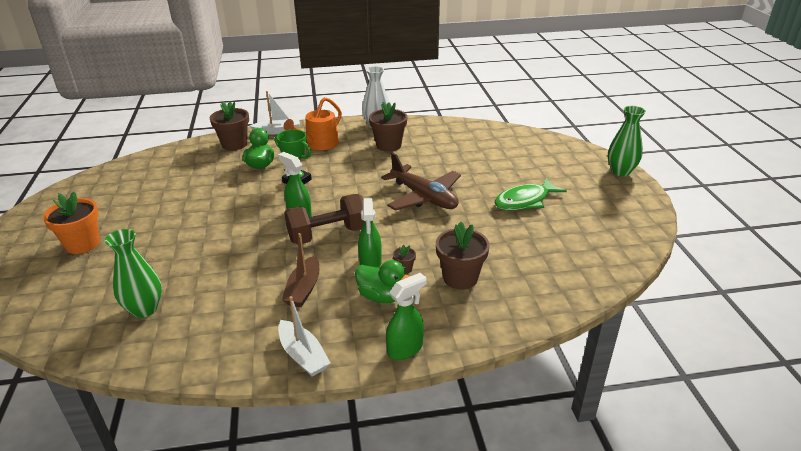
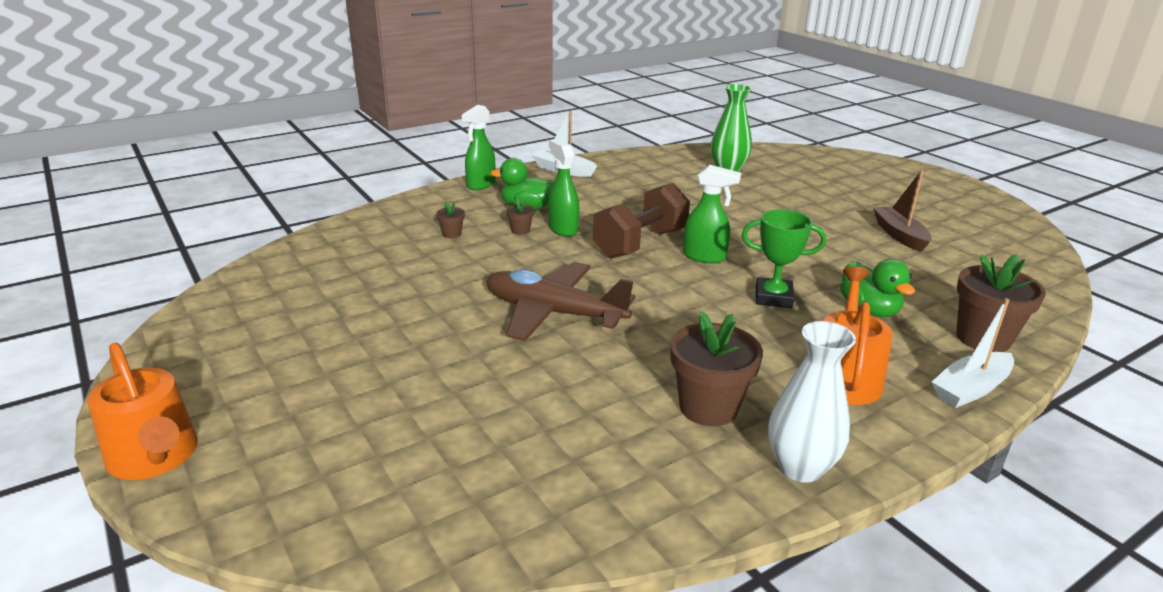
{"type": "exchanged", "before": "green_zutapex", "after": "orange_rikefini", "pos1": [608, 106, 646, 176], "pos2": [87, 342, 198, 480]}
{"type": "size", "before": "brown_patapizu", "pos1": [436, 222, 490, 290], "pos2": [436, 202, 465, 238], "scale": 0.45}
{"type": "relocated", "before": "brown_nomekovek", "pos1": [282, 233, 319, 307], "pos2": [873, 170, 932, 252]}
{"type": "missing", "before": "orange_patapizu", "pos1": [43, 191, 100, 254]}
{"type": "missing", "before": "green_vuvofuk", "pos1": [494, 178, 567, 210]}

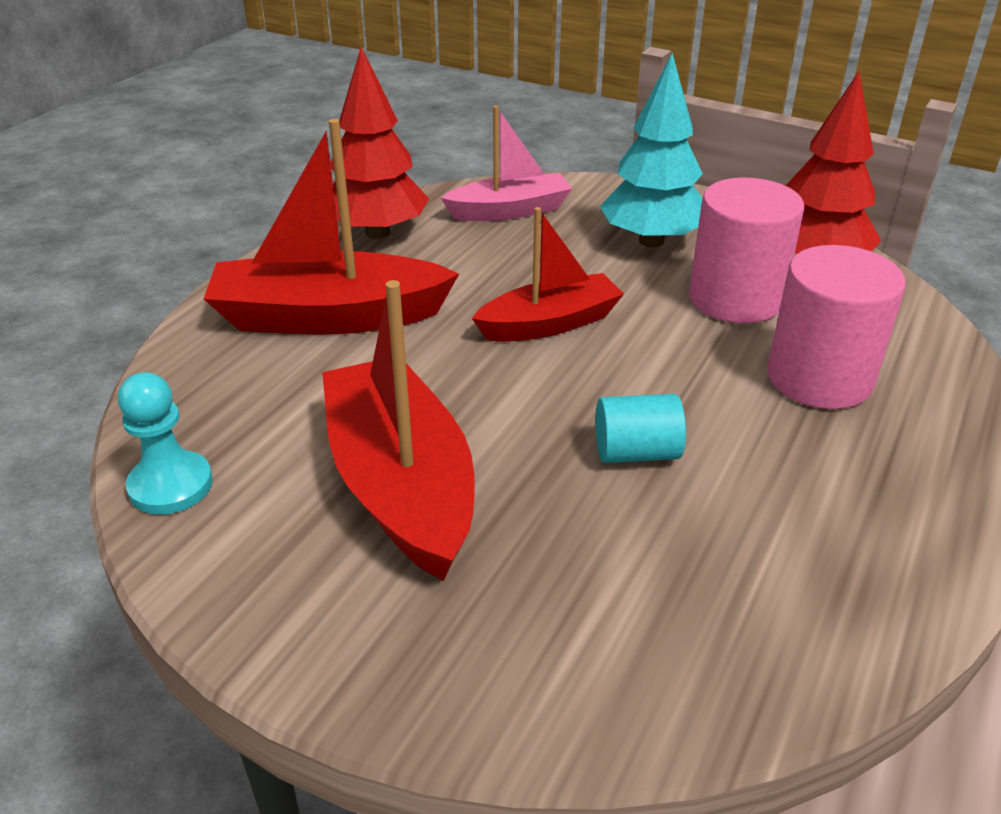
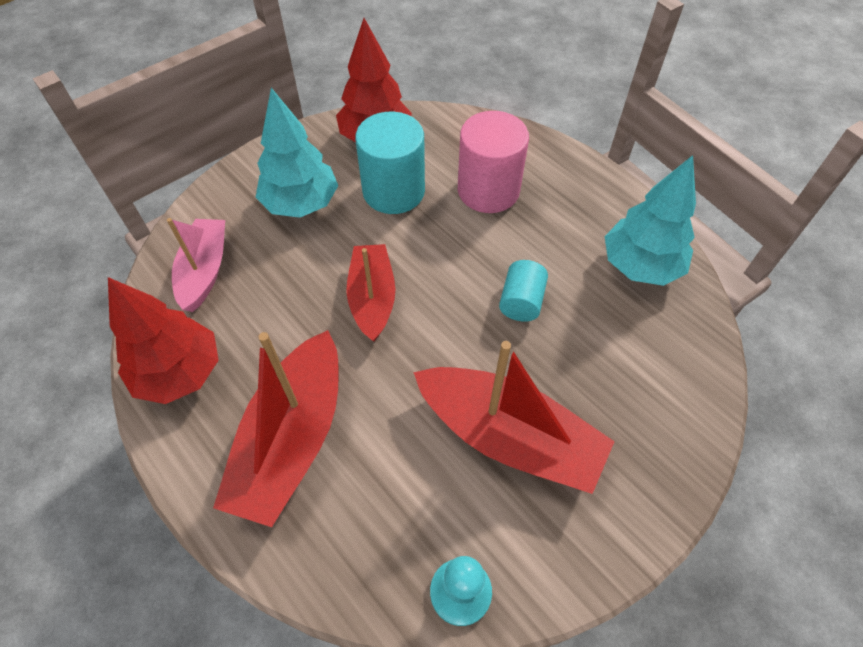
{"type": "colour", "before": "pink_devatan", "after": "turquoise_devatan", "pos1": [689, 178, 804, 323], "pos2": [355, 112, 425, 214]}
{"type": "spun", "before": "red_nomekovek", "pos1": [322, 280, 475, 581], "pos2": [413, 341, 615, 494], "turn": -150}
{"type": "appeared", "after": "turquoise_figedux", "pos2": [605, 155, 696, 286]}

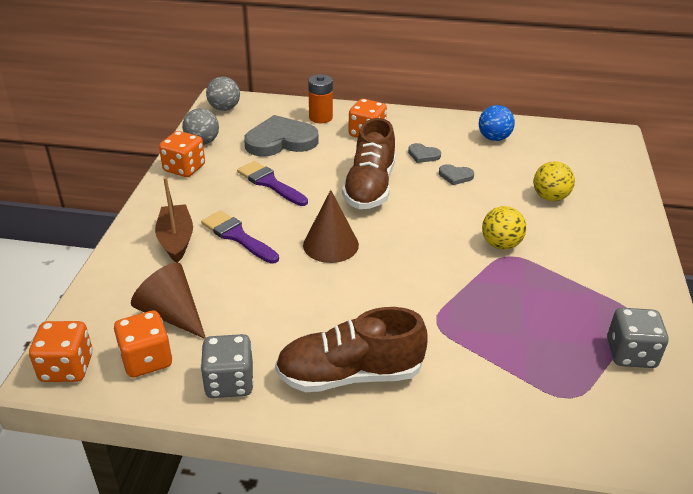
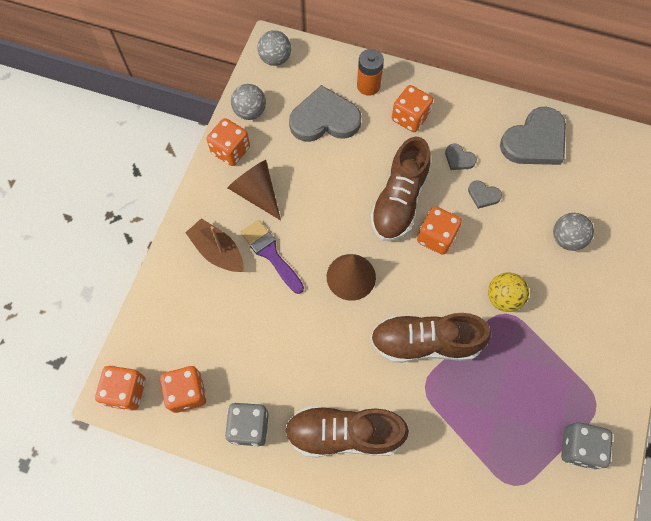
{"type": "spun", "before": "brown_nomekovek", "pos1": [155, 177, 193, 263], "pos2": [185, 218, 244, 272], "turn": -45}
{"type": "relocated", "before": "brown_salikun", "pos1": [131, 262, 206, 339], "pos2": [227, 160, 281, 220]}
{"type": "appeared", "after": "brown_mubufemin", "pos2": [370, 313, 491, 363]}
{"type": "appeared", "after": "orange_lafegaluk", "pos2": [417, 206, 462, 255]}
{"type": "exchanged", "before": "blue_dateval", "after": "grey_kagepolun", "pos1": [479, 105, 515, 141], "pos2": [500, 107, 566, 165]}
{"type": "colour", "before": "yellow_dateval", "after": "grey_dateval", "pos1": [534, 161, 575, 201], "pos2": [553, 213, 594, 251]}
{"type": "missing", "before": "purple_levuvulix", "pos1": [237, 161, 308, 206]}

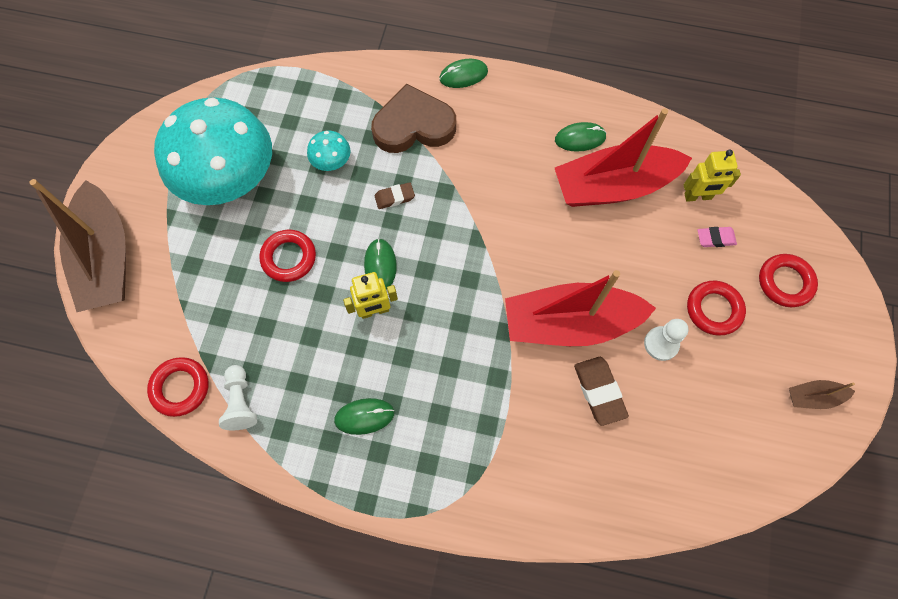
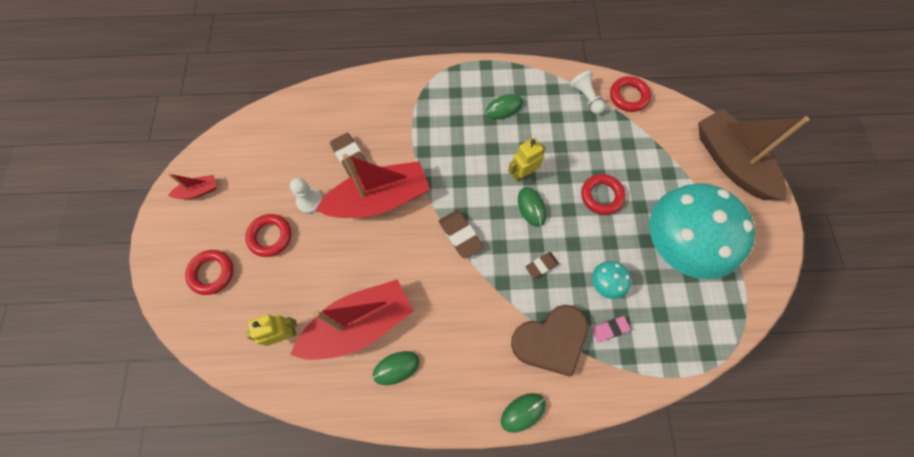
{"type": "colour", "before": "brown_nomekovek", "after": "red_nomekovek", "pos1": [789, 380, 855, 409], "pos2": [168, 173, 216, 199]}
{"type": "appeared", "after": "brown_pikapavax", "pos2": [439, 210, 483, 259]}
{"type": "relocated", "before": "pink_pikapavax", "pos1": [697, 227, 737, 247], "pos2": [592, 316, 631, 342]}

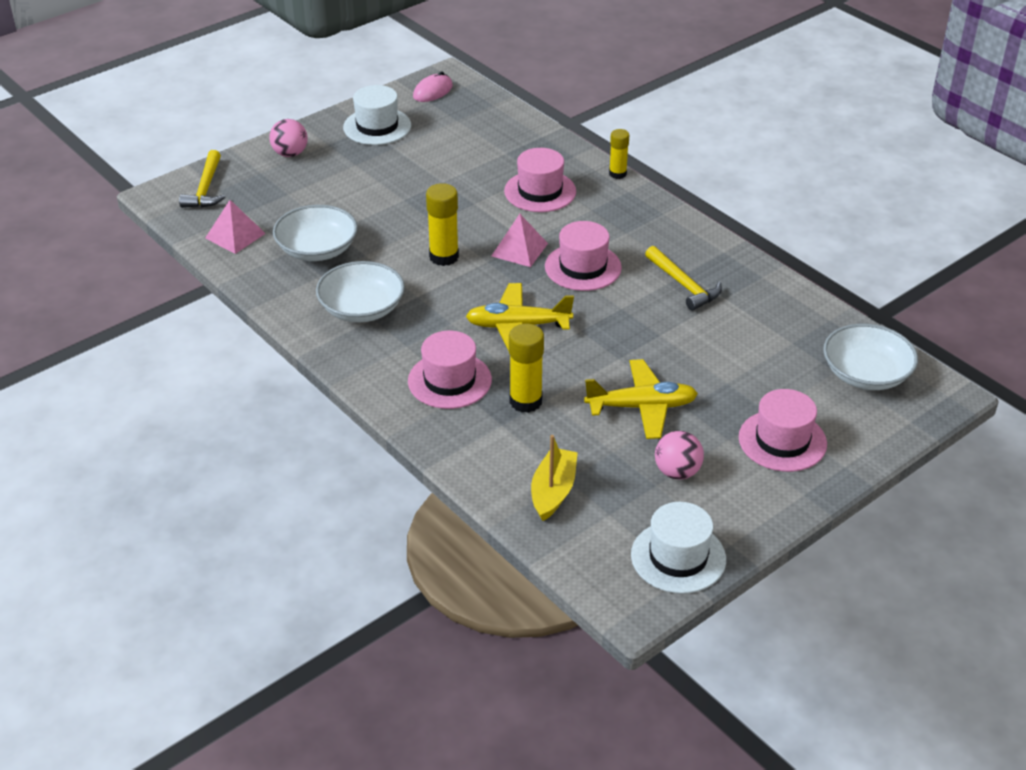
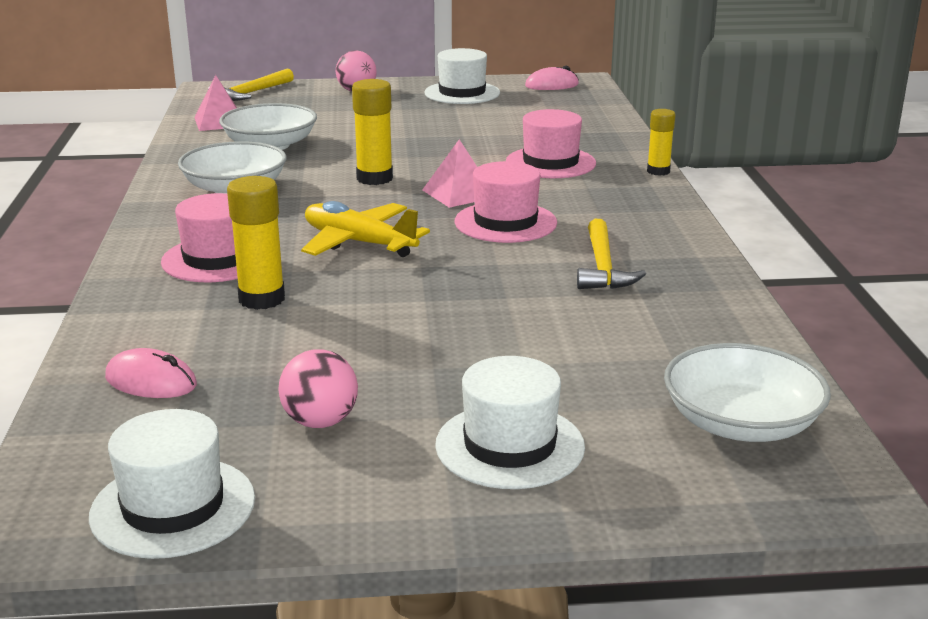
{"type": "exchanged", "before": "yellow_nomekovek", "after": "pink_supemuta", "pos1": [531, 435, 578, 521], "pos2": [105, 348, 197, 398]}
{"type": "colour", "before": "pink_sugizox", "after": "white_sugizox", "pos1": [739, 389, 827, 472], "pos2": [435, 356, 585, 489]}
{"type": "missing", "before": "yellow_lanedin", "pos1": [584, 359, 698, 439]}

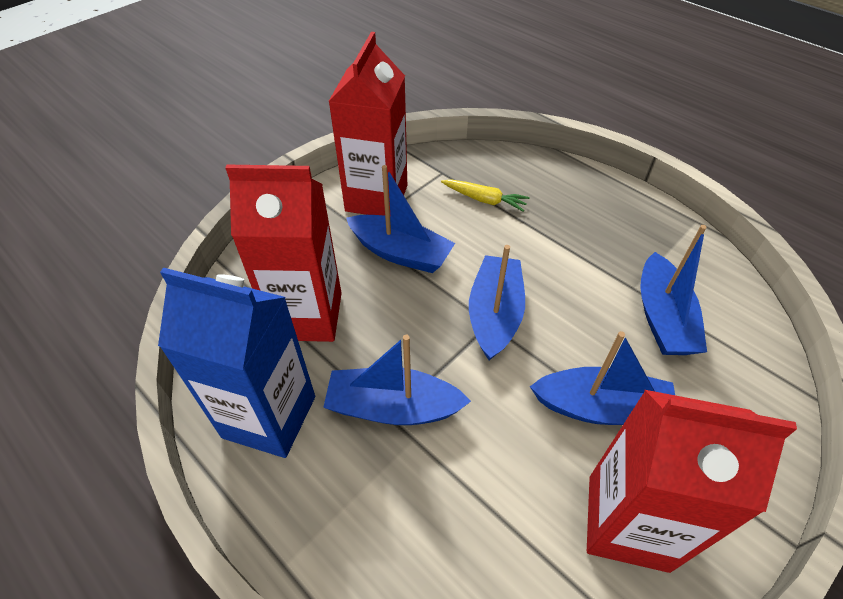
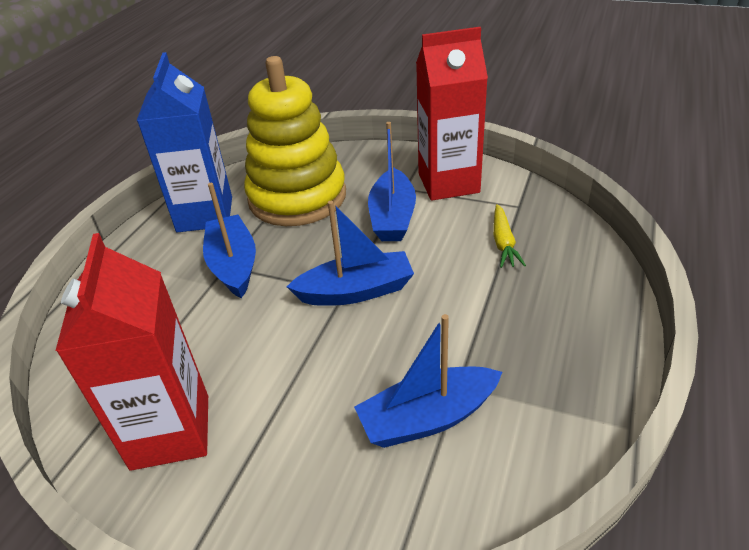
{"type": "exchanged", "before": "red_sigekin", "after": "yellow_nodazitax", "pos1": [225, 165, 342, 342], "pos2": [244, 56, 346, 226]}
{"type": "missing", "before": "blue_nomekovek", "pos1": [530, 331, 675, 425]}

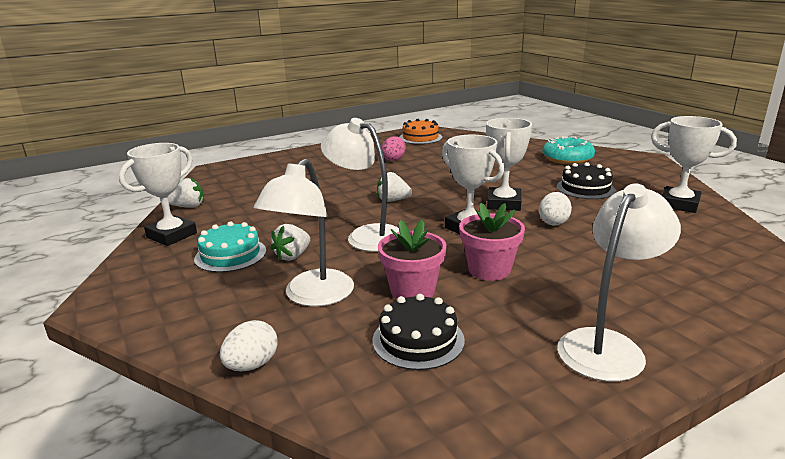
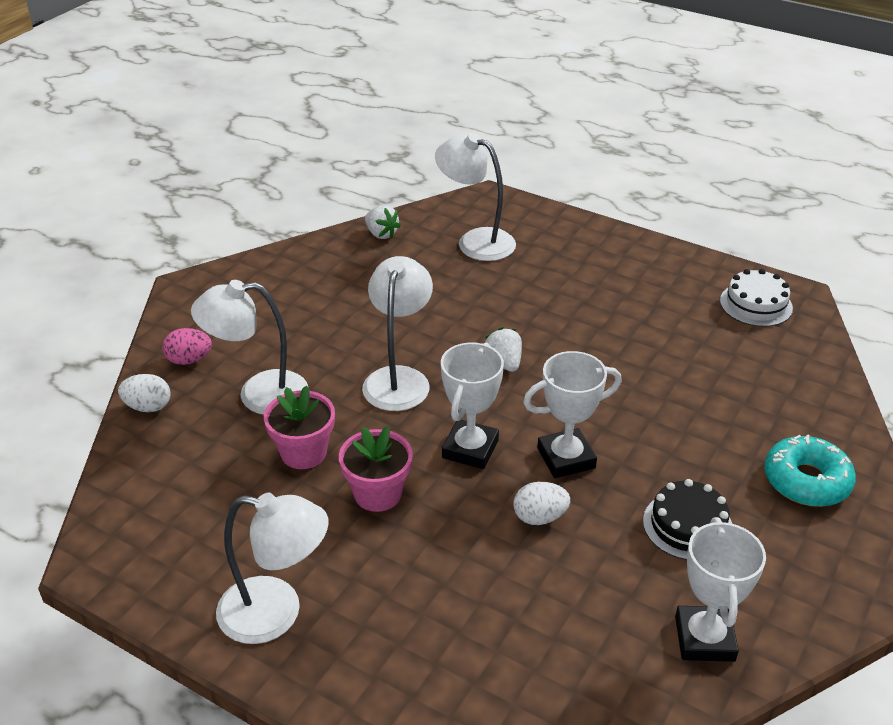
{"type": "relocated", "before": "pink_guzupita", "pos1": [382, 136, 406, 161], "pos2": [162, 328, 212, 365]}
{"type": "appeared", "after": "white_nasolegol", "pos2": [435, 133, 516, 261]}
{"type": "colour", "before": "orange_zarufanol", "after": "white_zarufanol", "pos1": [400, 119, 442, 144], "pos2": [720, 269, 793, 327]}
{"type": "missing", "before": "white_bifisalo", "pos1": [119, 143, 197, 246]}
{"type": "missing", "before": "turquoise_zarufanol", "pos1": [194, 221, 266, 272]}
{"type": "missing", "before": "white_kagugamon", "pos1": [270, 224, 310, 261]}
{"type": "missing", "before": "black_zarufanol", "pos1": [373, 294, 465, 370]}

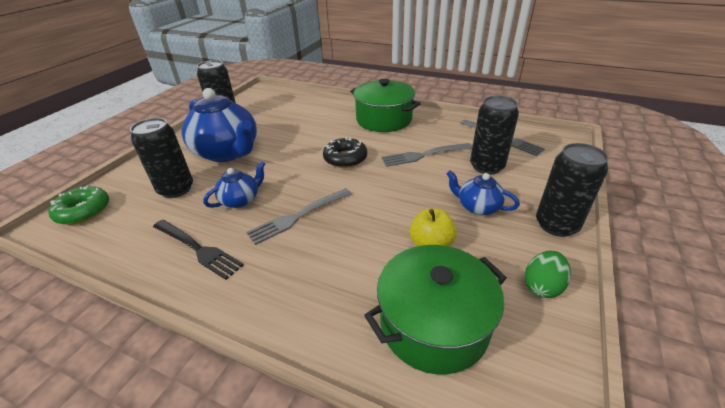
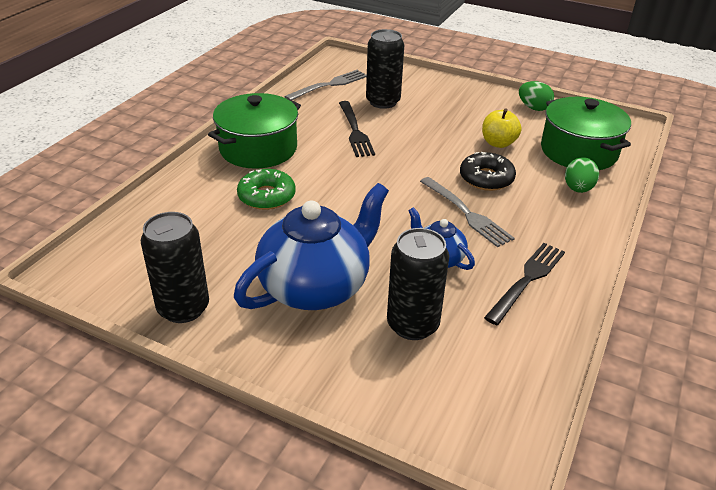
{"type": "relocated", "before": "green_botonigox", "pos1": [48, 185, 109, 225], "pos2": [237, 169, 296, 210]}
{"type": "colour", "before": "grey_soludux", "after": "black_soludux", "pos1": [382, 143, 472, 167], "pos2": [339, 101, 375, 157]}
{"type": "relocated", "before": "black_botonigox", "pos1": [323, 137, 367, 168], "pos2": [460, 152, 516, 191]}
{"type": "appeared", "after": "green_guzupita", "pos2": [565, 157, 599, 193]}
{"type": "missing", "before": "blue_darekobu", "pos1": [446, 170, 520, 215]}
{"type": "missing", "before": "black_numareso", "pos1": [536, 143, 609, 237]}

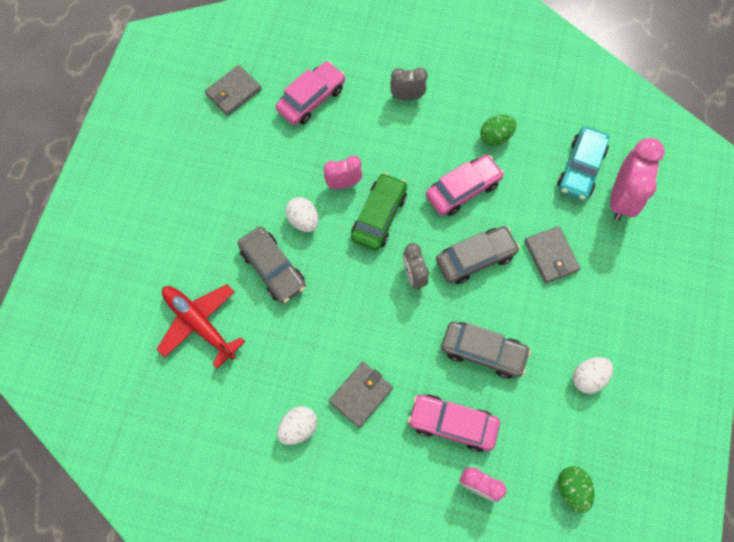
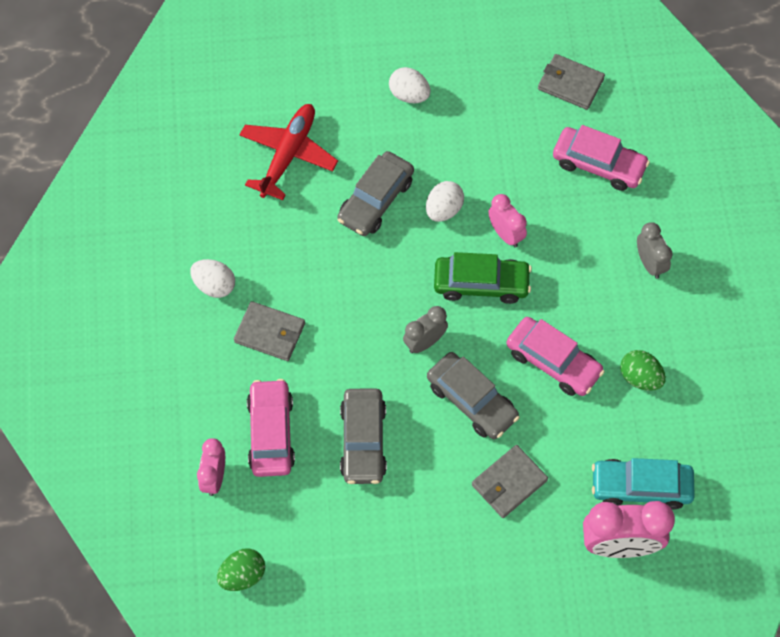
{"type": "relocated", "before": "white_guzupita", "pos1": [573, 357, 613, 394], "pos2": [389, 67, 430, 103]}

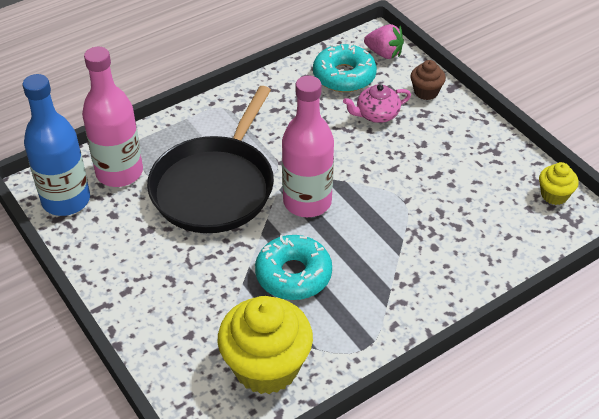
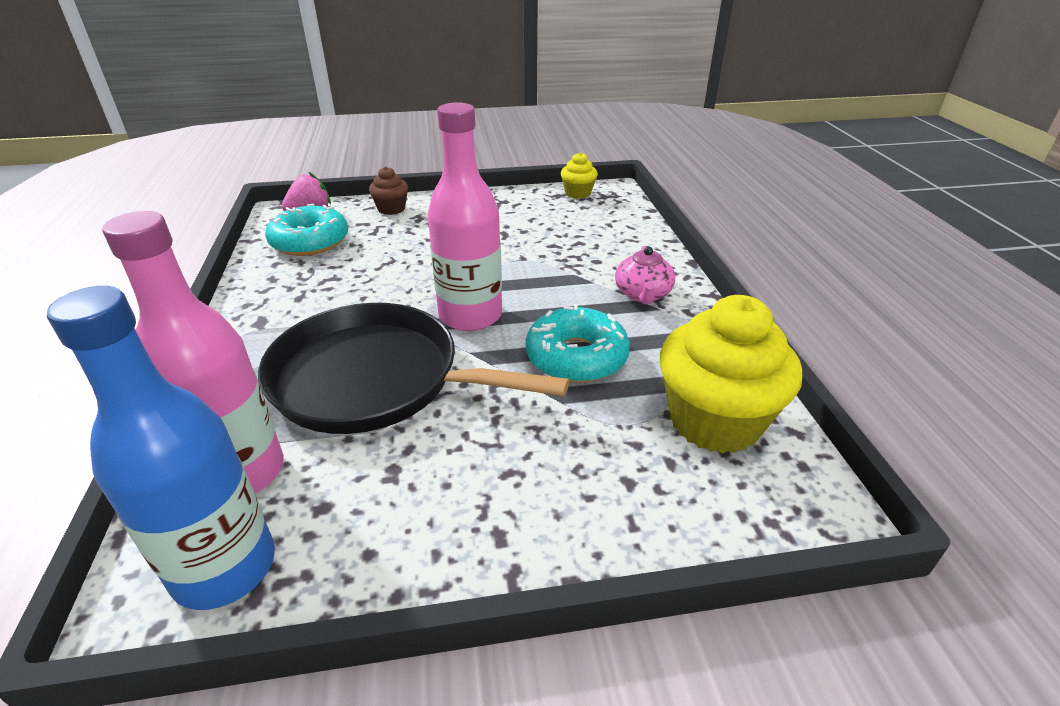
{"type": "spun", "before": "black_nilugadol", "pos1": [147, 86, 274, 233], "pos2": [258, 303, 569, 434], "turn": 150}
{"type": "relocated", "before": "pink_darekobu", "pos1": [343, 84, 411, 123], "pos2": [615, 246, 675, 304]}

